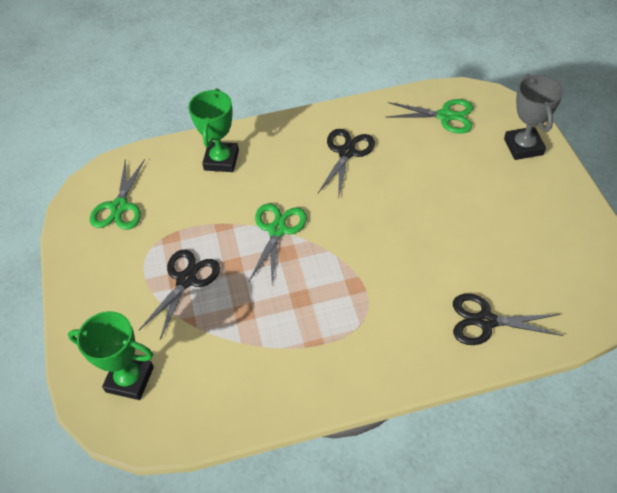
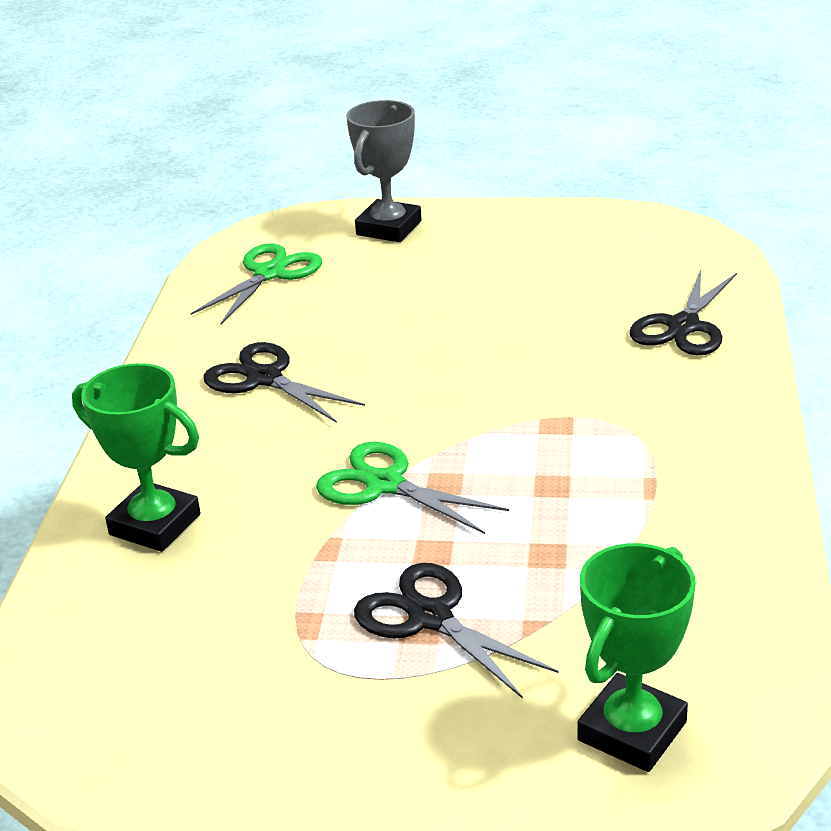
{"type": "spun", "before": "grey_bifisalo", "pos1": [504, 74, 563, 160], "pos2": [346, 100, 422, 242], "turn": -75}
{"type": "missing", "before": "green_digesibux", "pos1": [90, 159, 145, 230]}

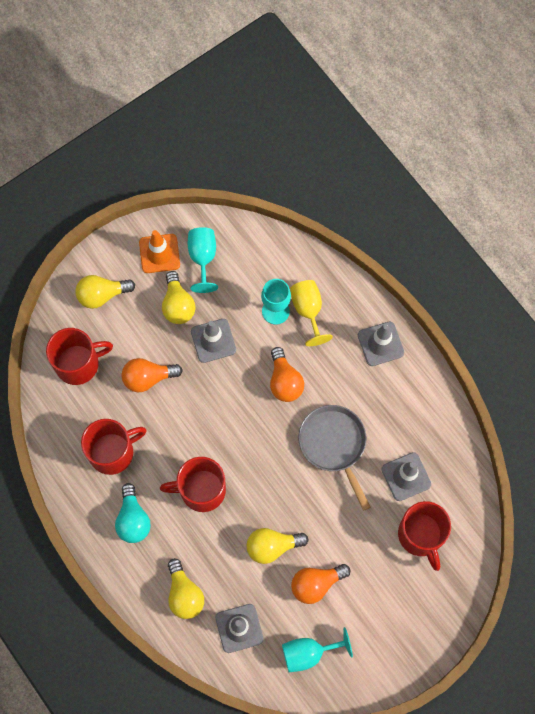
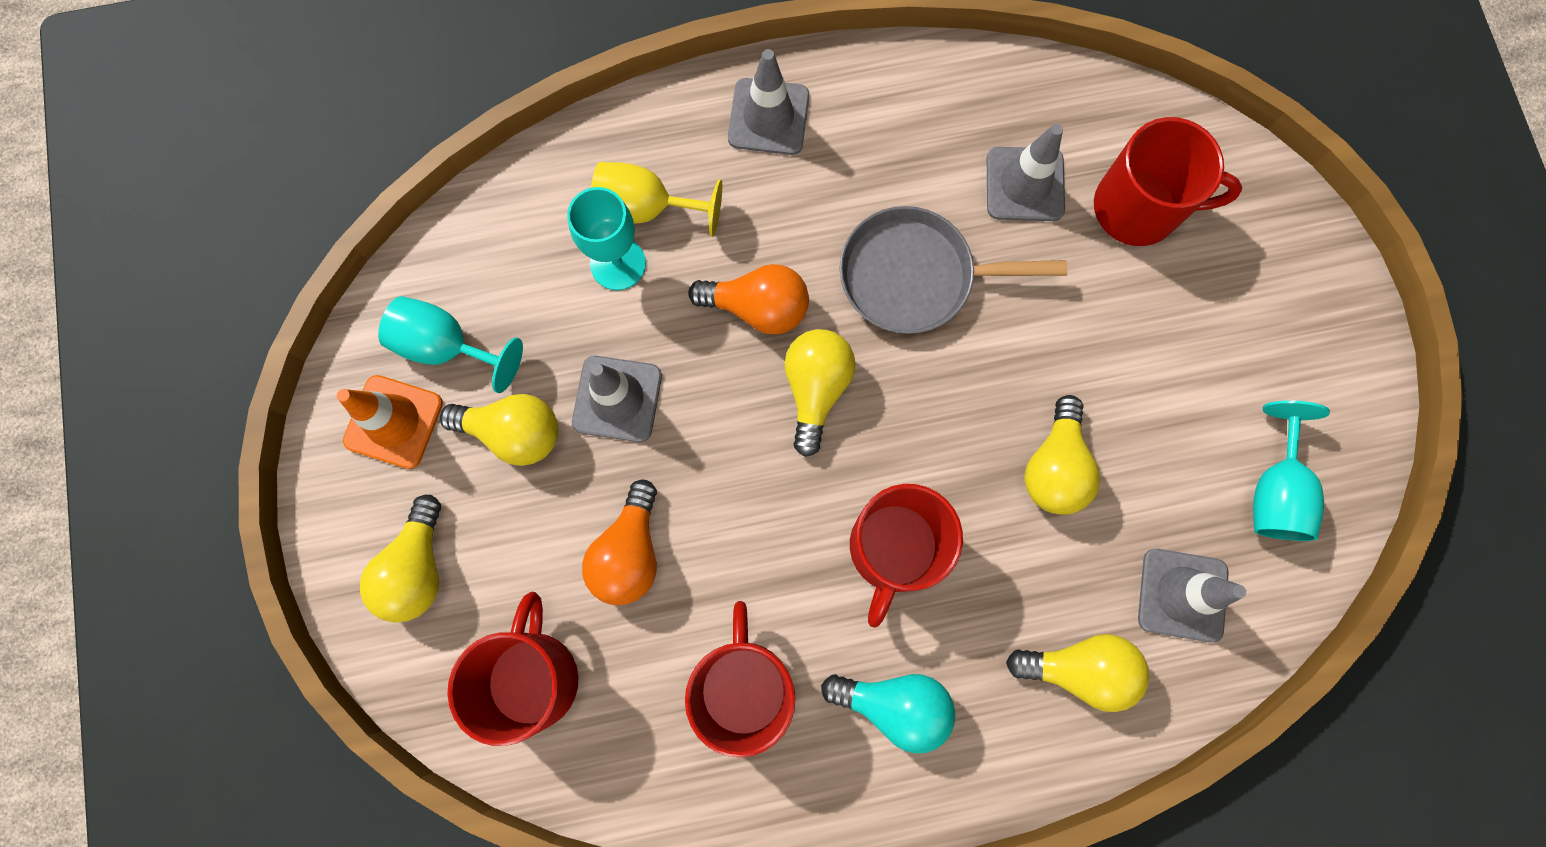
{"type": "appeared", "after": "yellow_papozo", "pos2": [784, 329, 856, 457]}
{"type": "missing", "before": "orange_papozo", "pos1": [291, 564, 351, 604]}

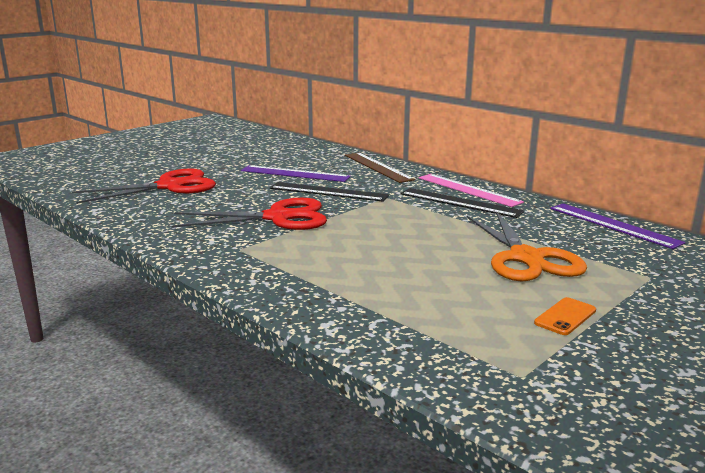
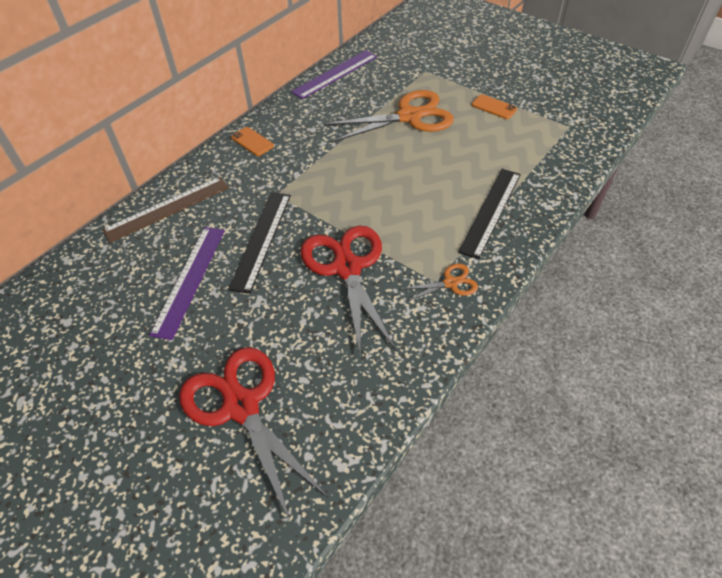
{"type": "exchanged", "before": "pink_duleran", "after": "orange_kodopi", "pos1": [419, 174, 524, 207], "pos2": [231, 127, 274, 156]}
{"type": "appeared", "after": "orange_digesibux", "pos2": [401, 264, 478, 302]}
{"type": "relocated", "before": "black_duleran", "pos1": [400, 188, 524, 218], "pos2": [458, 169, 521, 259]}

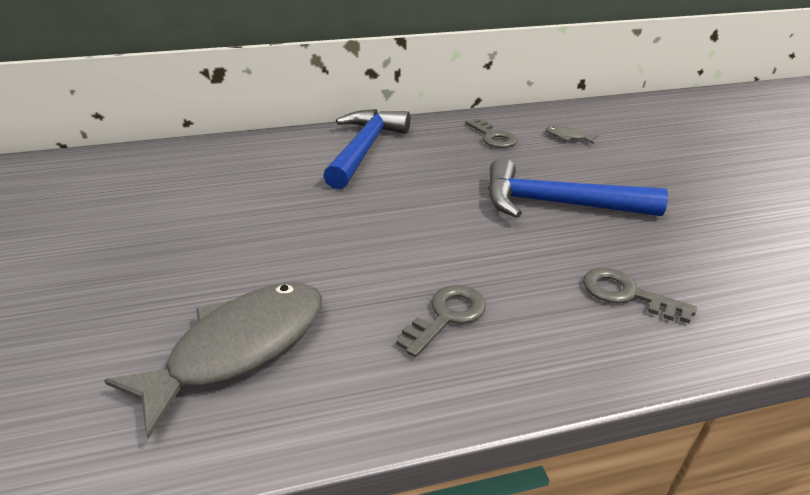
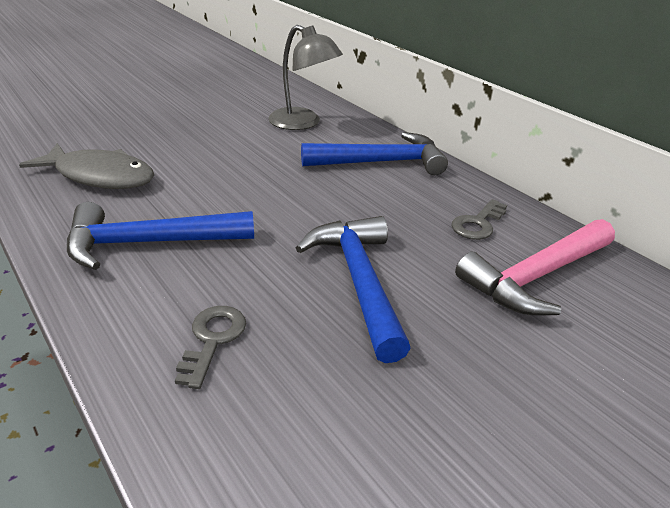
{"type": "exchanged", "before": "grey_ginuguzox", "after": "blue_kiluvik", "pos1": [396, 285, 486, 357], "pos2": [67, 202, 254, 270]}
{"type": "appeared", "after": "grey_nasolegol", "pos2": [268, 25, 343, 130]}
{"type": "exchanged", "before": "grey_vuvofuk", "after": "pink_kiluvik", "pos1": [546, 126, 598, 144], "pos2": [455, 219, 615, 316]}

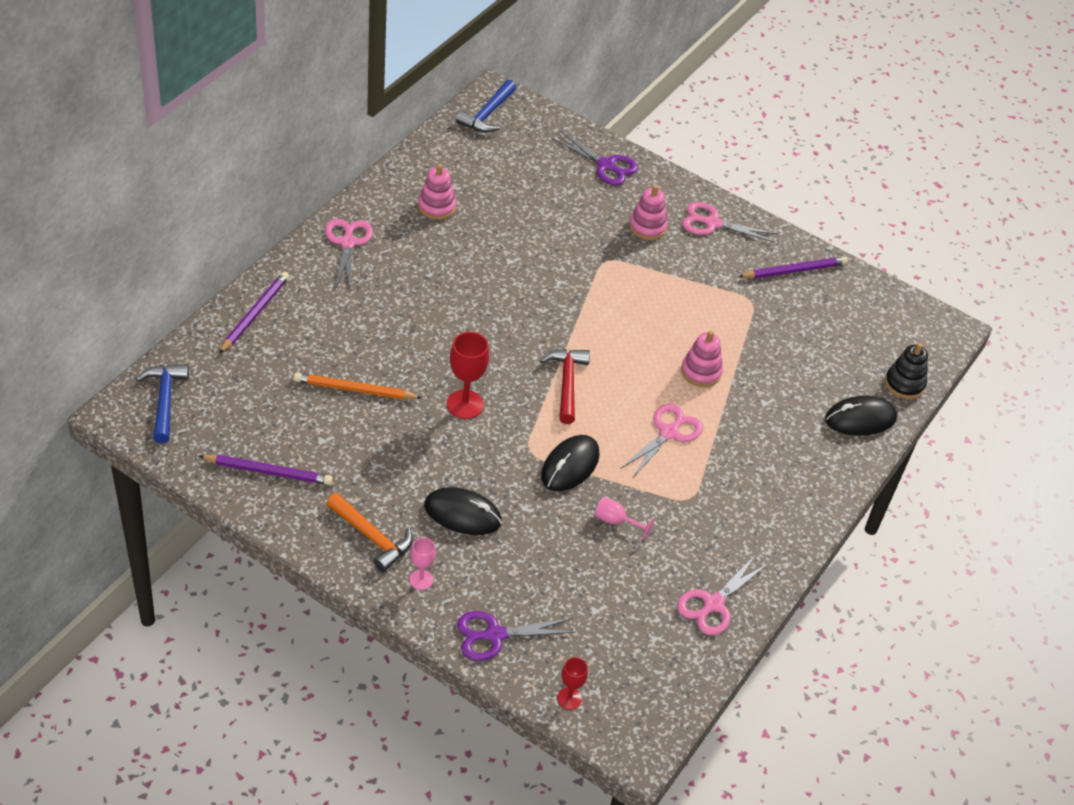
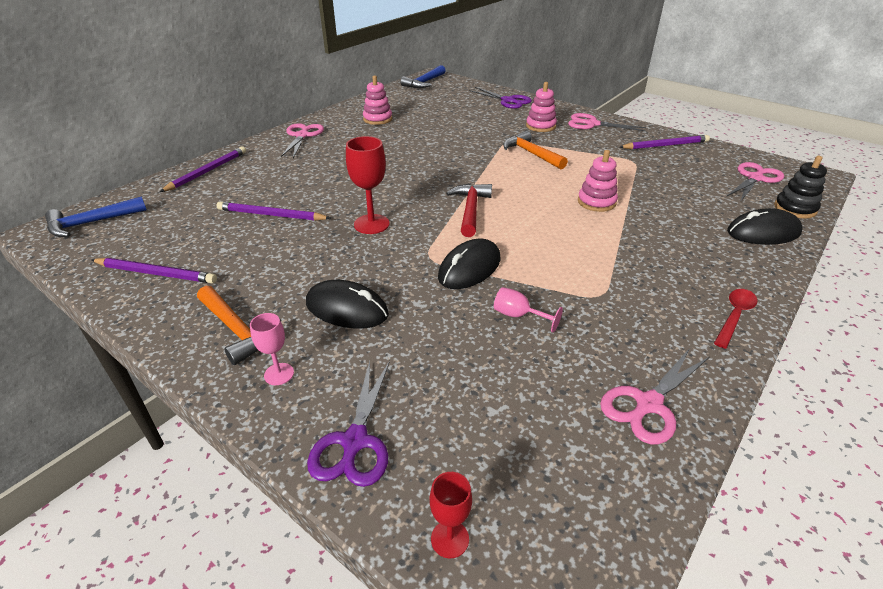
{"type": "spun", "before": "blue_kiluvik", "pos1": [136, 364, 189, 443], "pos2": [45, 196, 147, 237], "turn": -120}
{"type": "colour", "before": "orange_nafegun", "after": "purple_nafegun", "pos1": [294, 373, 422, 399], "pos2": [216, 201, 331, 221]}
{"type": "spun", "before": "purple_digesibux", "pos1": [457, 611, 576, 661], "pos2": [307, 361, 390, 487], "turn": -75}
{"type": "appeared", "after": "orange_kiluvik", "pos2": [503, 131, 568, 169]}
{"type": "appeared", "after": "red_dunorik", "pos2": [714, 289, 757, 349]}
{"type": "relocated", "before": "pink_digesibux", "pos1": [620, 404, 703, 479], "pos2": [726, 162, 784, 202]}

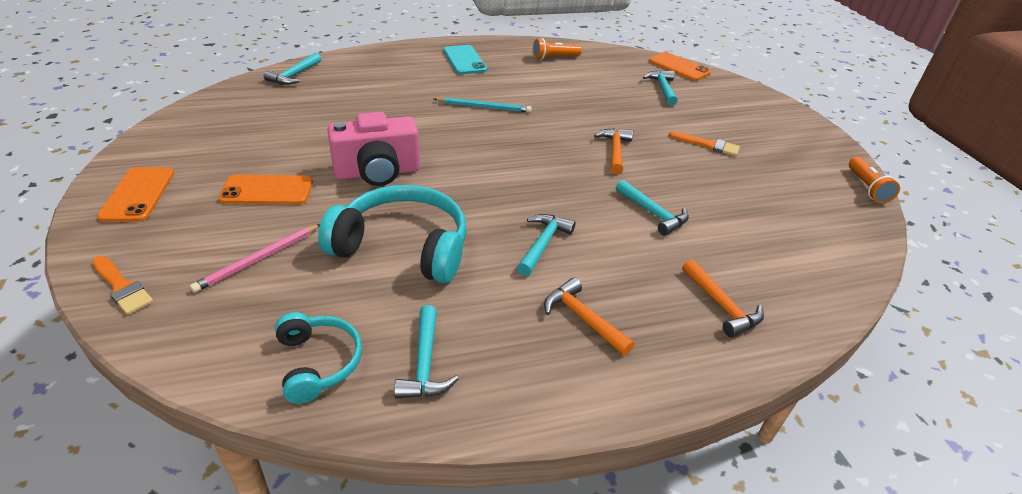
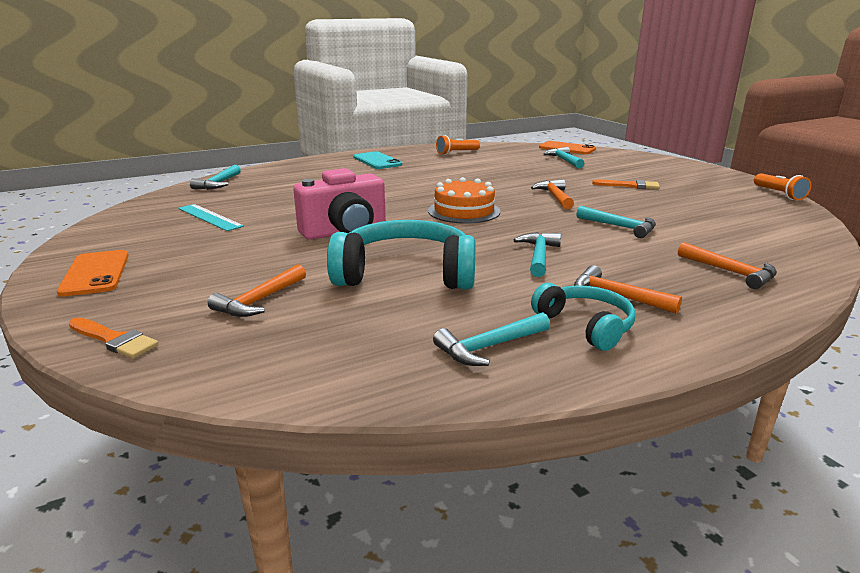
{"type": "appeared", "after": "turquoise_duleran", "pos2": [178, 204, 244, 231]}
{"type": "exchanged", "before": "pink_nafegun", "after": "orange_kiluvik", "pos1": [190, 224, 320, 293], "pos2": [208, 264, 306, 317]}
{"type": "appeared", "after": "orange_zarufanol", "pos2": [428, 177, 501, 224]}
{"type": "spun", "before": "turquoise_kiluvik", "pos1": [394, 305, 459, 399], "pos2": [433, 312, 550, 366], "turn": 75}
{"type": "relocated", "before": "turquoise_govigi", "pos1": [275, 312, 362, 404], "pos2": [531, 283, 635, 351]}
{"type": "missing", "before": "orange_kodopi", "pos1": [218, 175, 313, 204]}
{"type": "missing", "before": "turquoise_nafegun", "pos1": [434, 97, 532, 113]}

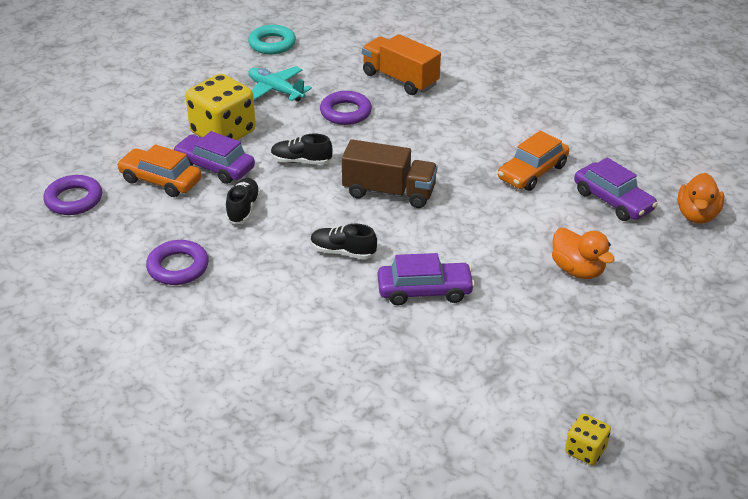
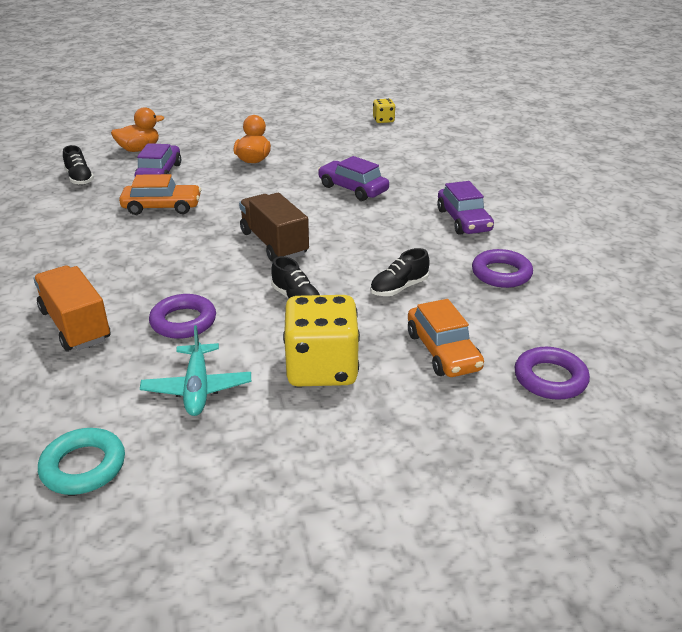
{"type": "spun", "before": "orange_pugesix", "pos1": [362, 34, 441, 95], "pos2": [33, 266, 110, 351], "turn": 150}
{"type": "relocated", "before": "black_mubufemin", "pos1": [311, 224, 377, 259], "pos2": [63, 145, 94, 185]}
{"type": "relocated", "before": "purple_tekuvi", "pos1": [173, 131, 255, 184], "pos2": [437, 181, 494, 235]}

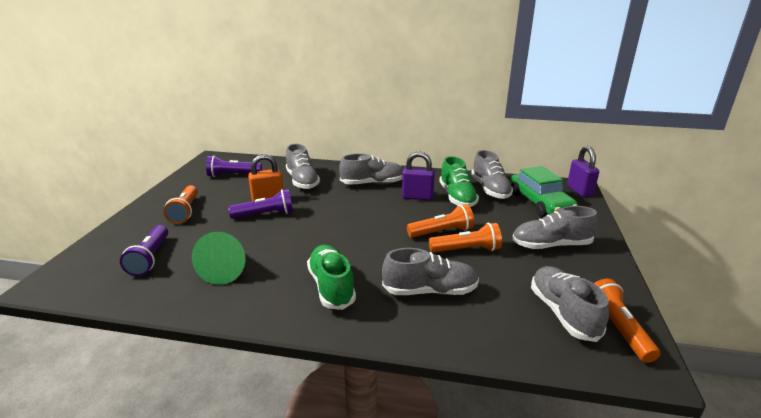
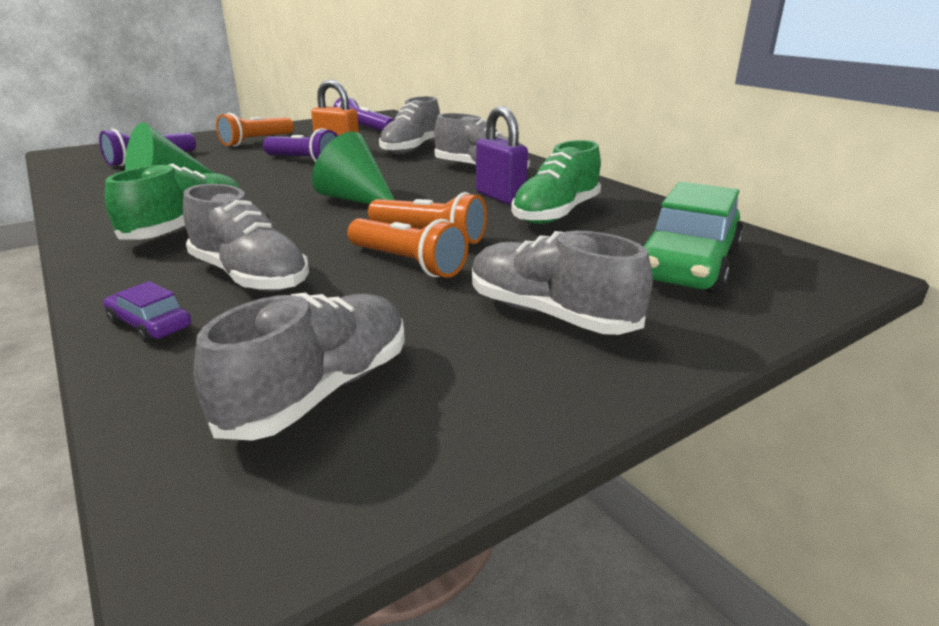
{"type": "appeared", "after": "purple_tekuvi", "pos2": [103, 281, 191, 343]}
{"type": "appeared", "after": "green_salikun", "pos2": [312, 132, 394, 204]}
{"type": "missing", "before": "grey_mubufemin", "pos1": [471, 150, 513, 199]}
{"type": "missing", "before": "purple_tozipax", "pos1": [567, 146, 599, 197]}
{"type": "missing", "before": "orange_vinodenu", "pos1": [594, 279, 660, 363]}

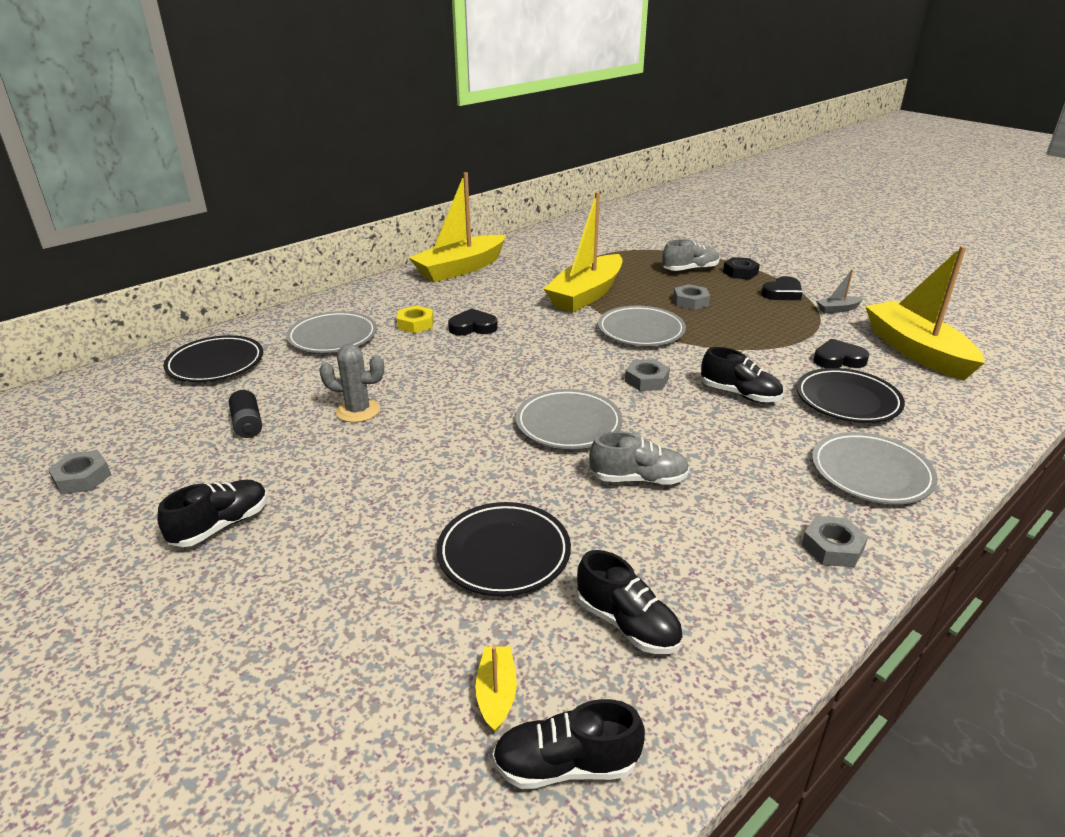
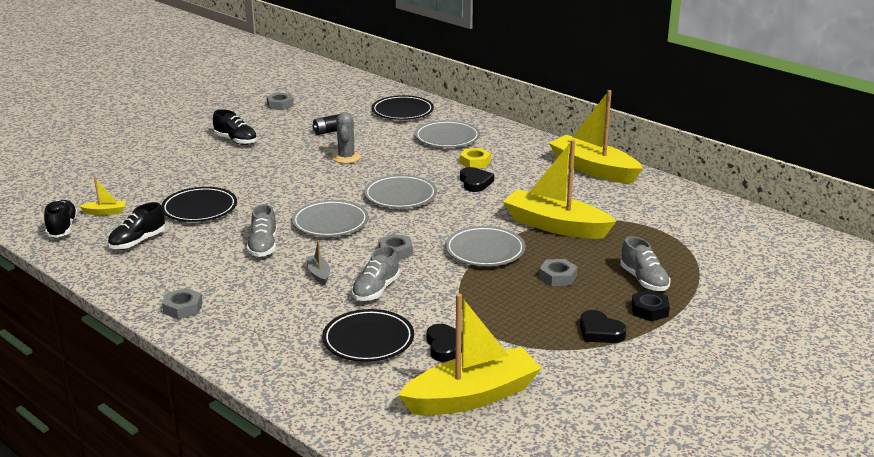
{"type": "relocated", "before": "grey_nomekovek", "pos1": [816, 269, 863, 313], "pos2": [306, 240, 330, 285]}
{"type": "colour", "before": "black_mubufemin", "after": "grey_mubufemin", "pos1": [701, 347, 783, 402], "pos2": [351, 246, 400, 301]}
{"type": "relocated", "before": "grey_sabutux", "pos1": [812, 432, 938, 504], "pos2": [364, 175, 437, 208]}

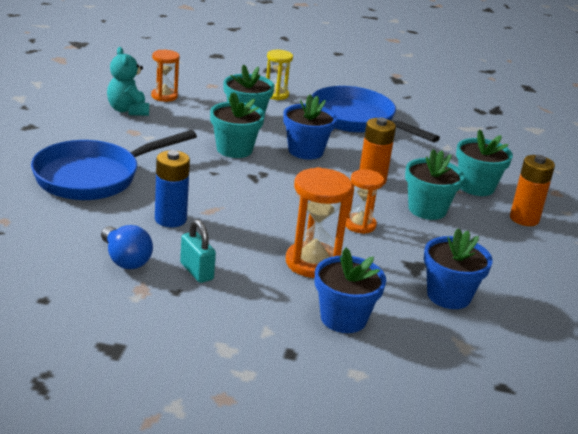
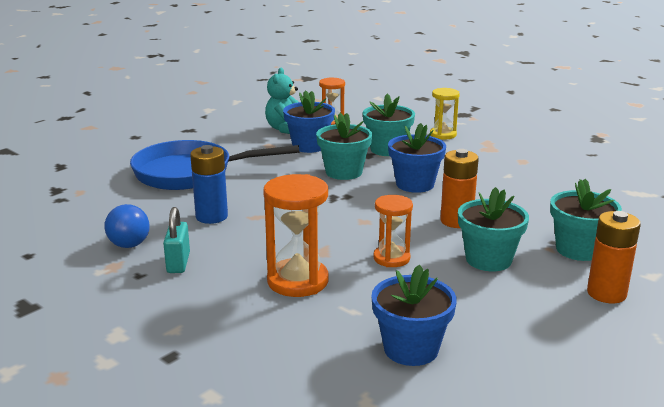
{"type": "relocated", "before": "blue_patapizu", "pos1": [315, 248, 386, 333], "pos2": [283, 90, 335, 153]}
{"type": "missing", "before": "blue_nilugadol", "pos1": [311, 86, 440, 143]}

